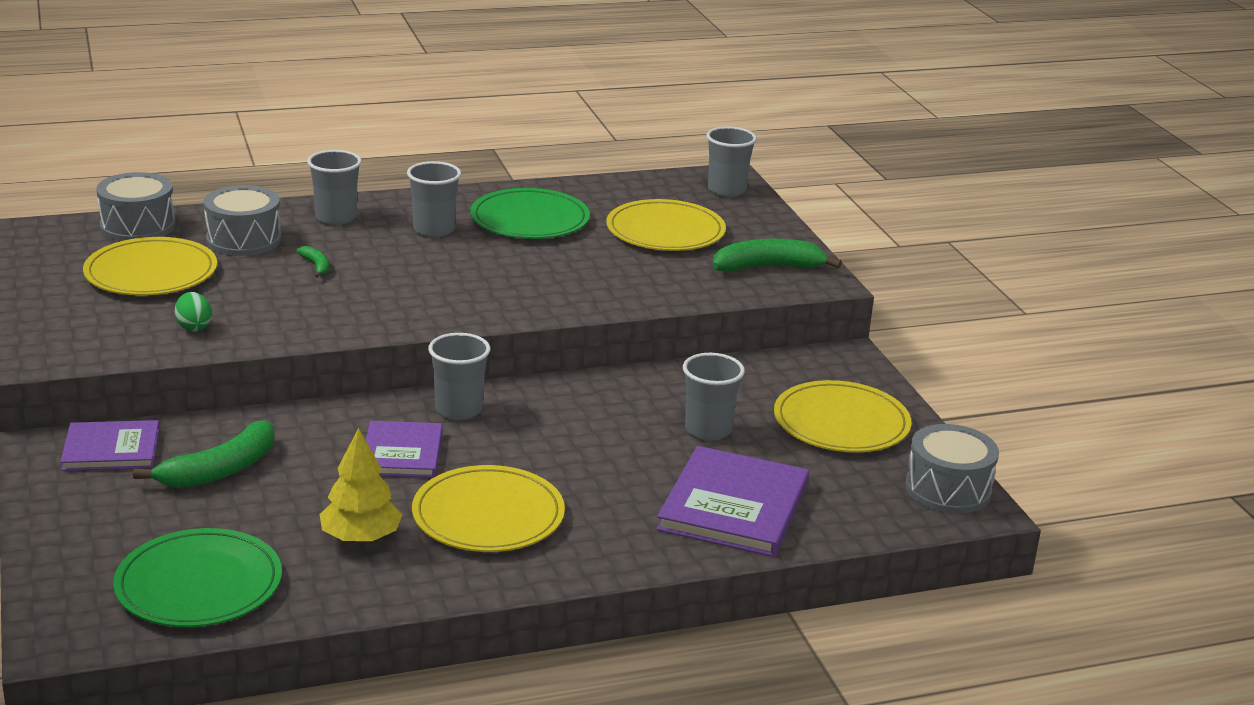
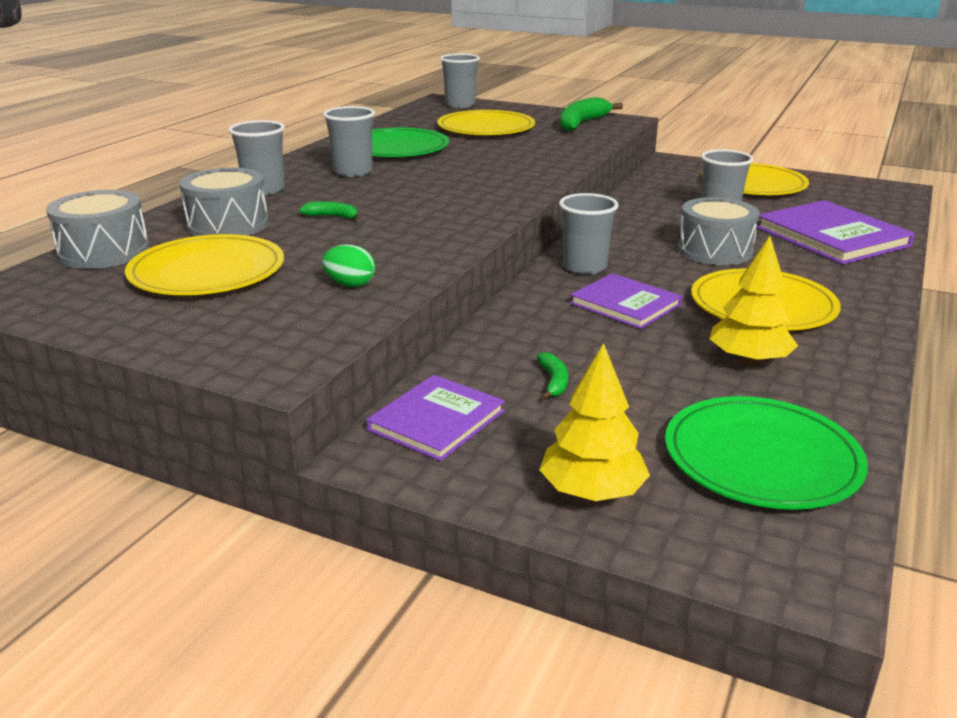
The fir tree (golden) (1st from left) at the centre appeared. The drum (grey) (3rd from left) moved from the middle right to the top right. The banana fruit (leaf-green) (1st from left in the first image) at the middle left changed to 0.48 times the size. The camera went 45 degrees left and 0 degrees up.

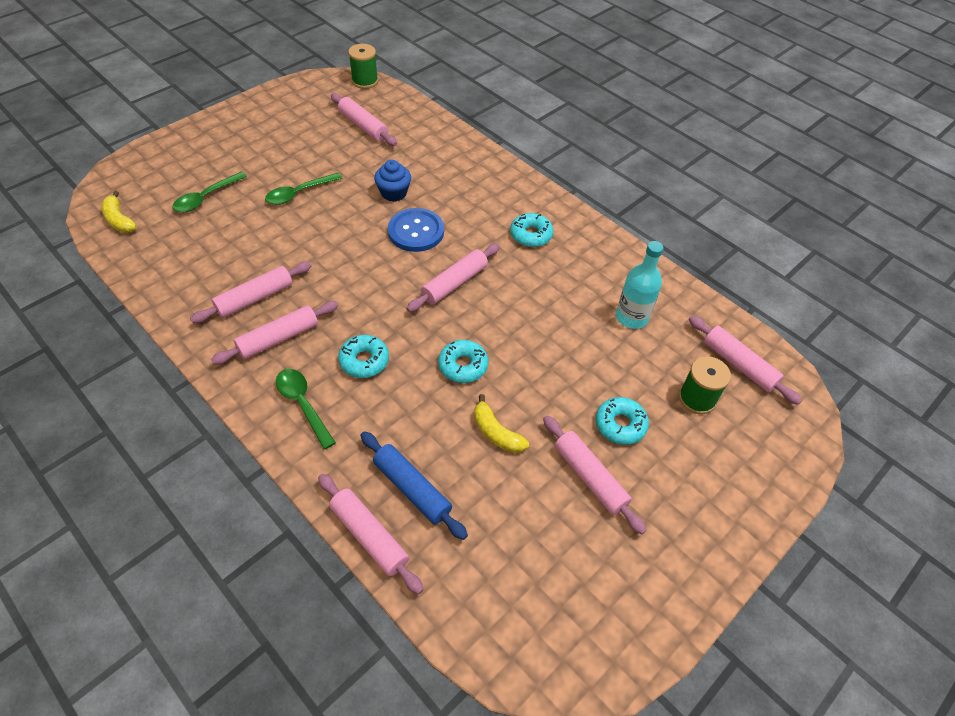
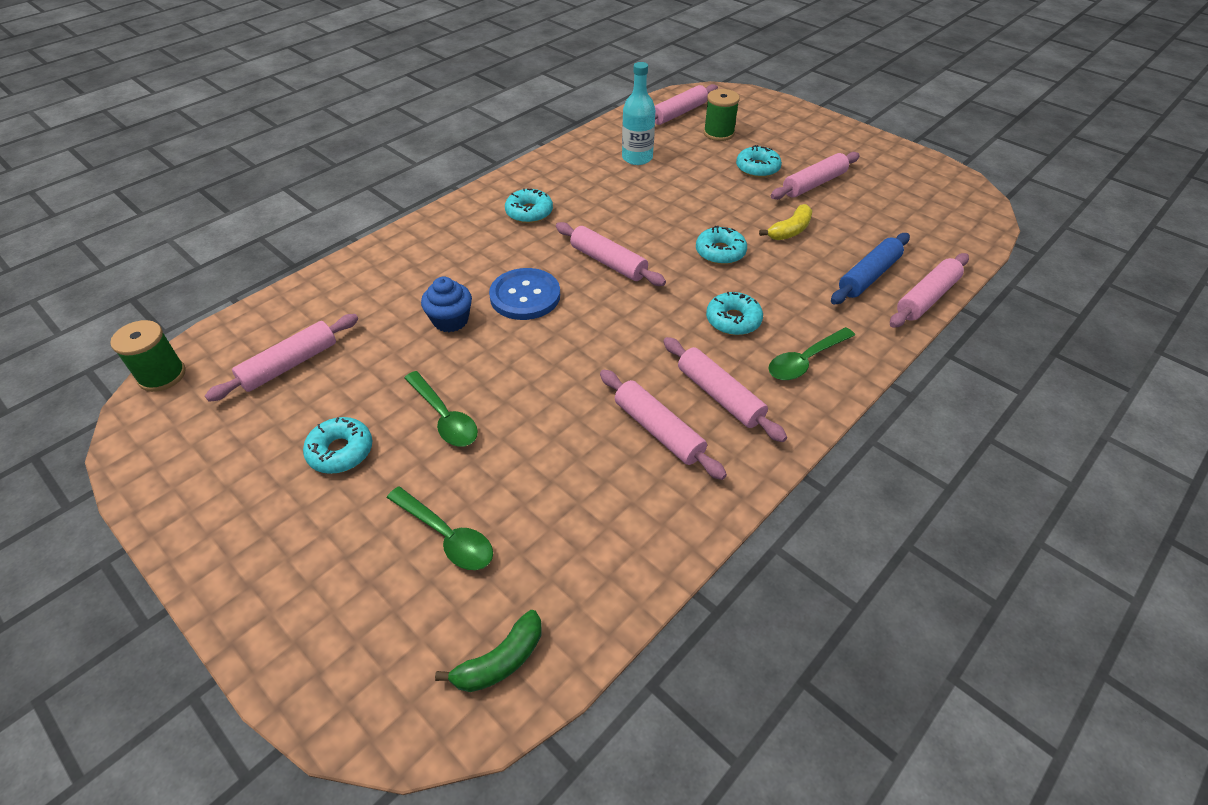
The glazed donut (aqua) (1st from left) at the middle left appeared. The banana fruit (golden) (1st from left) at the top left became the banana fruit (leaf-green) at the bottom centre. The camera went 90 degrees left and 5 degrees down.

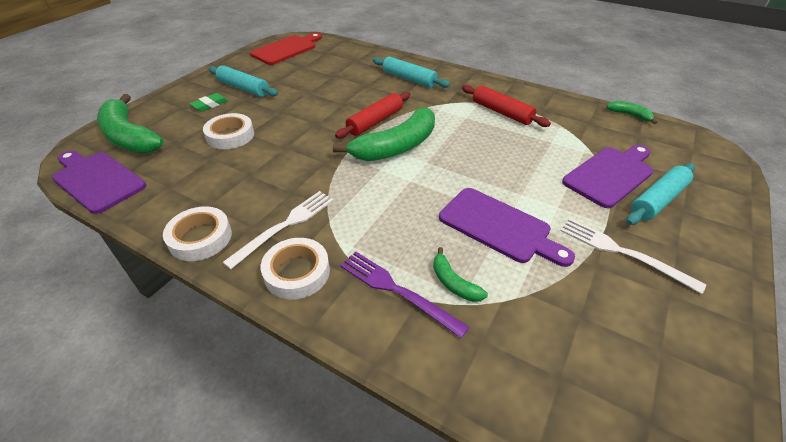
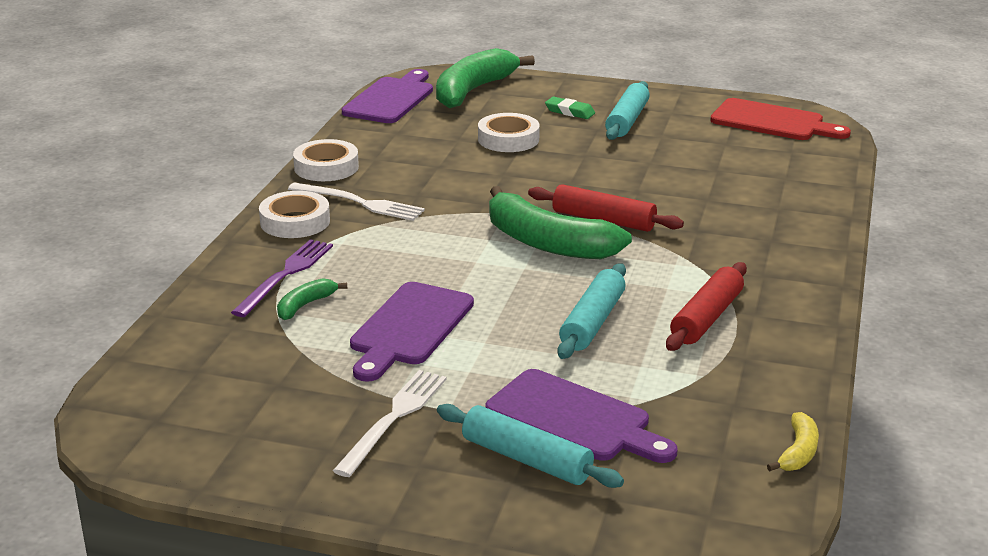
The pastry roller (aqua) (2nd from left) moved from the top centre to the centre. The banana fruit (leaf-green) (4th from left) at the top right became the banana fruit (golden) at the bottom right. The camera went 75 degrees right and 15 degrees down.

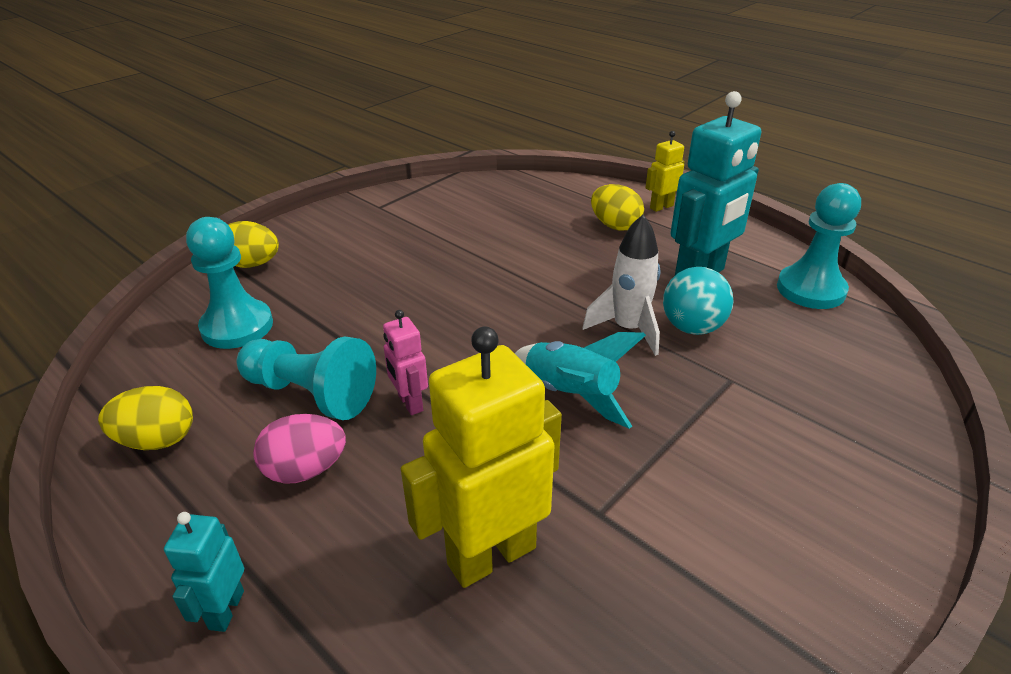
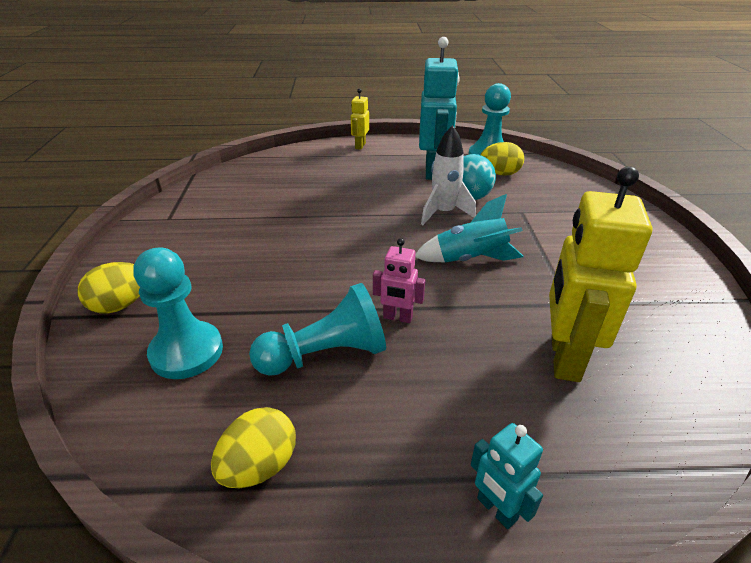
The toy egg (rosy) at the middle left disappeared. The toy egg (golden) (3rd from left) moved from the top centre to the top right. The camera went 45 degrees left and 0 degrees up.

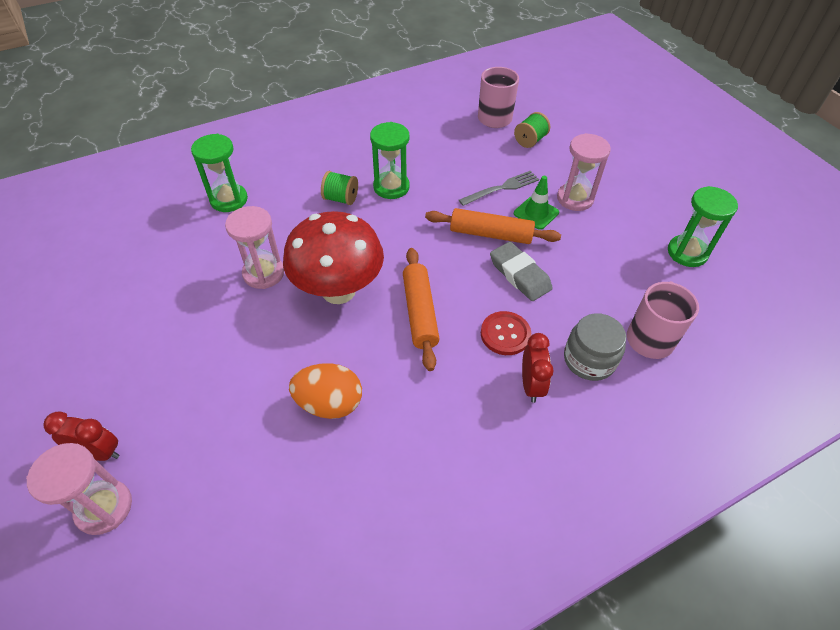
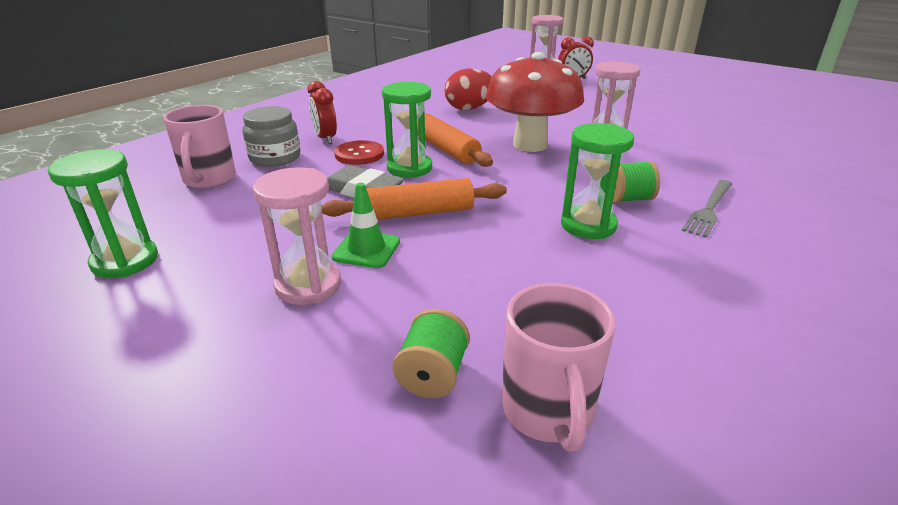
The sand timer (leaf-green) (1st from left in the first image) moved from the top left to the top centre. The table fork (grey) moved from the top centre to the middle right. The toy egg (orange) at the centre became the toy egg (red) at the top centre. The camera went 155 degrees right and 20 degrees down.

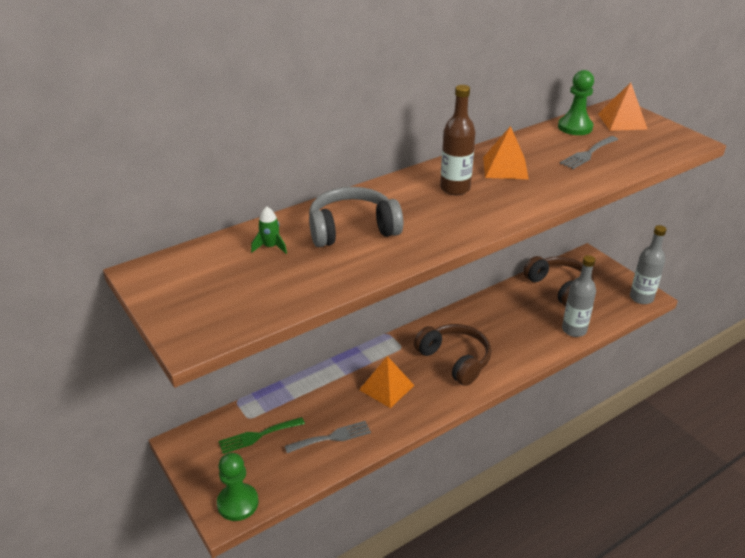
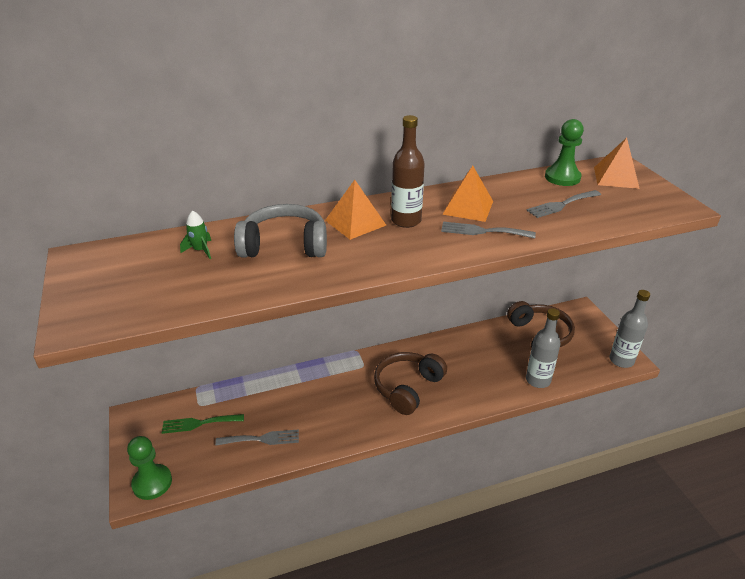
The table fork (grey) (2nd from left) at the centre appeared. The pyramid shape (orange) (1st from left) moved from the bottom centre to the centre. The over-ear headphones (brown) (1st from left) at the centre turned 120 degrees counterclockwise. The camera went 15 degrees right and 0 degrees up.

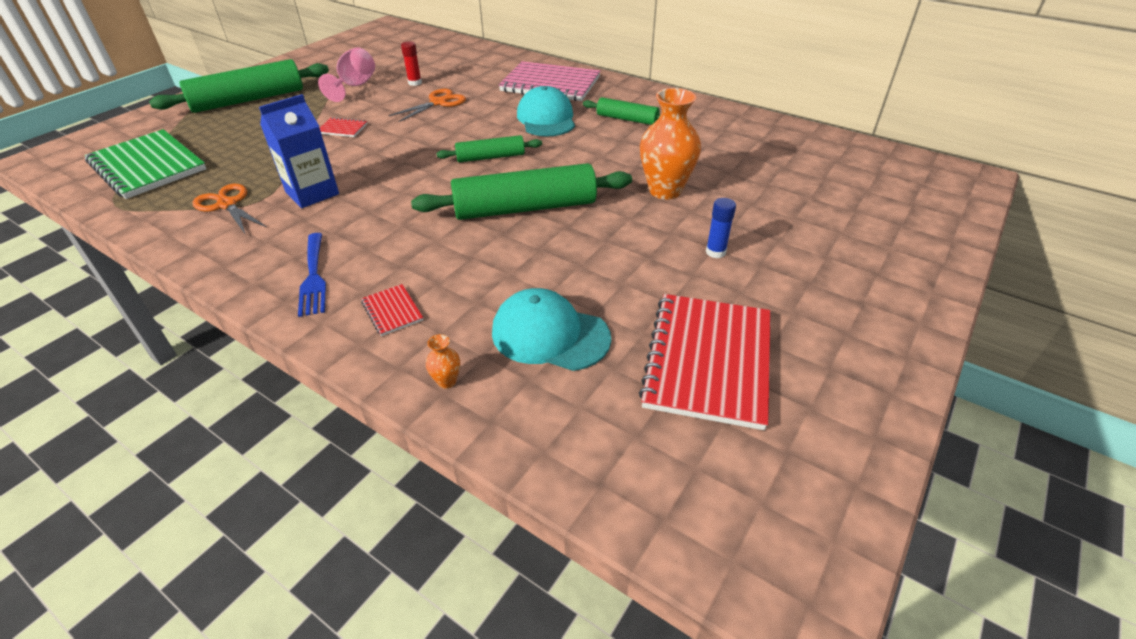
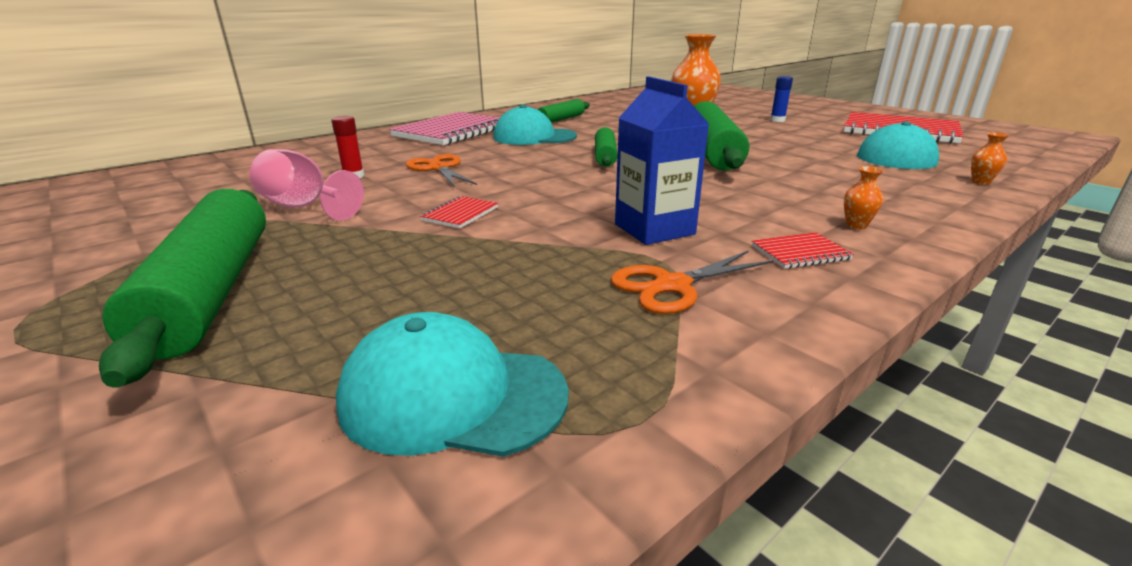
The notebook (red) (2nd from left) moved from the centre to the middle right. The notebook (leaf-green) at the top left was replaced by the peaked cap (aqua) (1st from left) at the bottom centre. The table fork (blue) at the middle left was replaced by the flower vase (orange) (2nd from left) at the middle right. The camera went 75 degrees left and 15 degrees down.

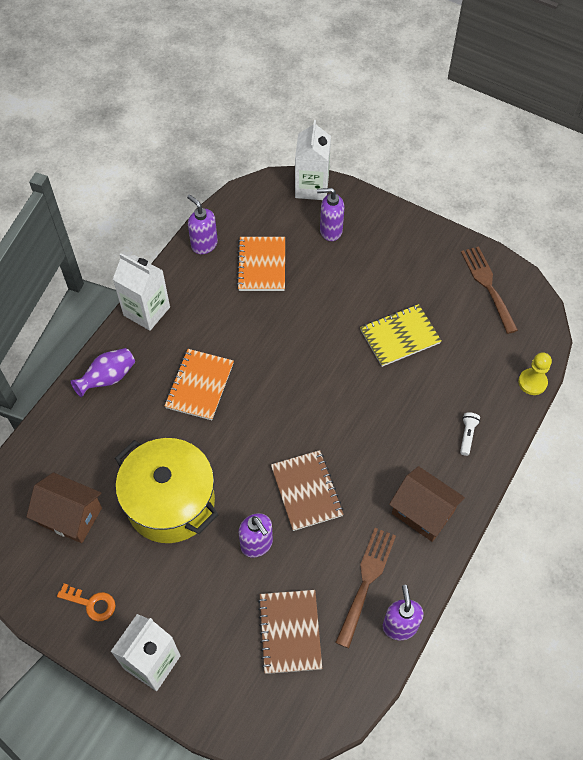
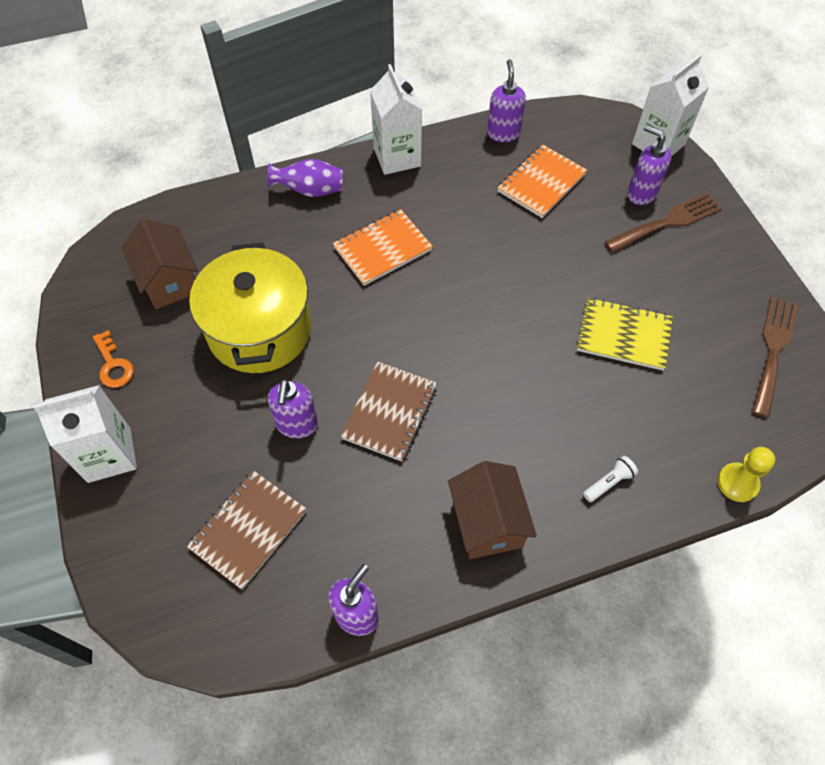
The table fork (brown) (1st from left) moved from the bottom centre to the top right. The camera went 40 degrees right and 0 degrees up.

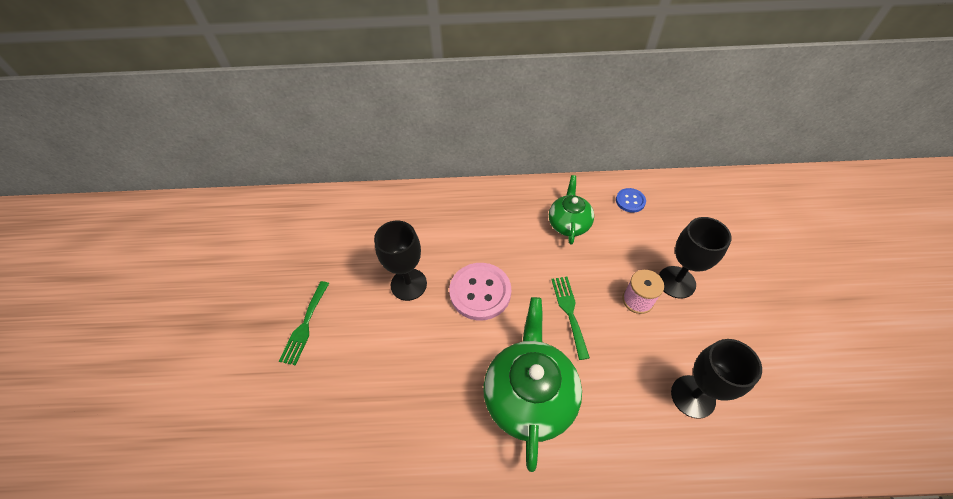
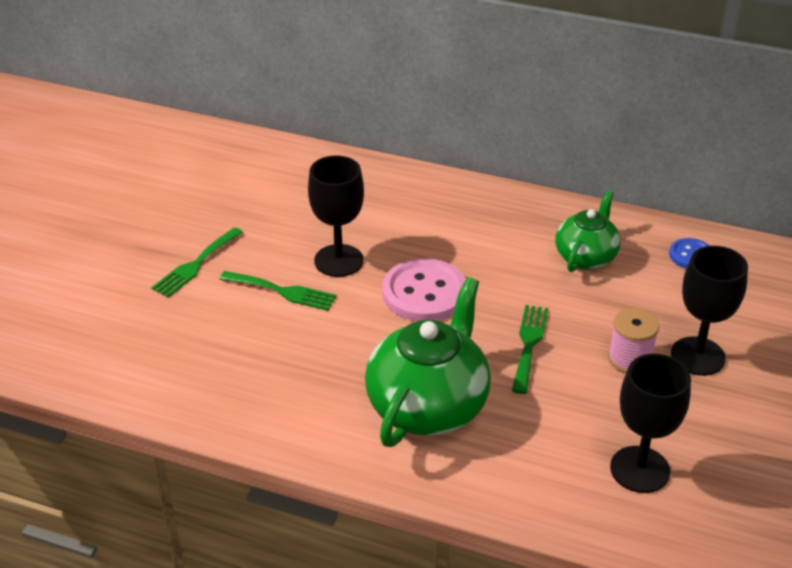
The table fork (leaf-green) (2nd from left) at the centre appeared. The camera went 20 degrees right and 15 degrees down.

